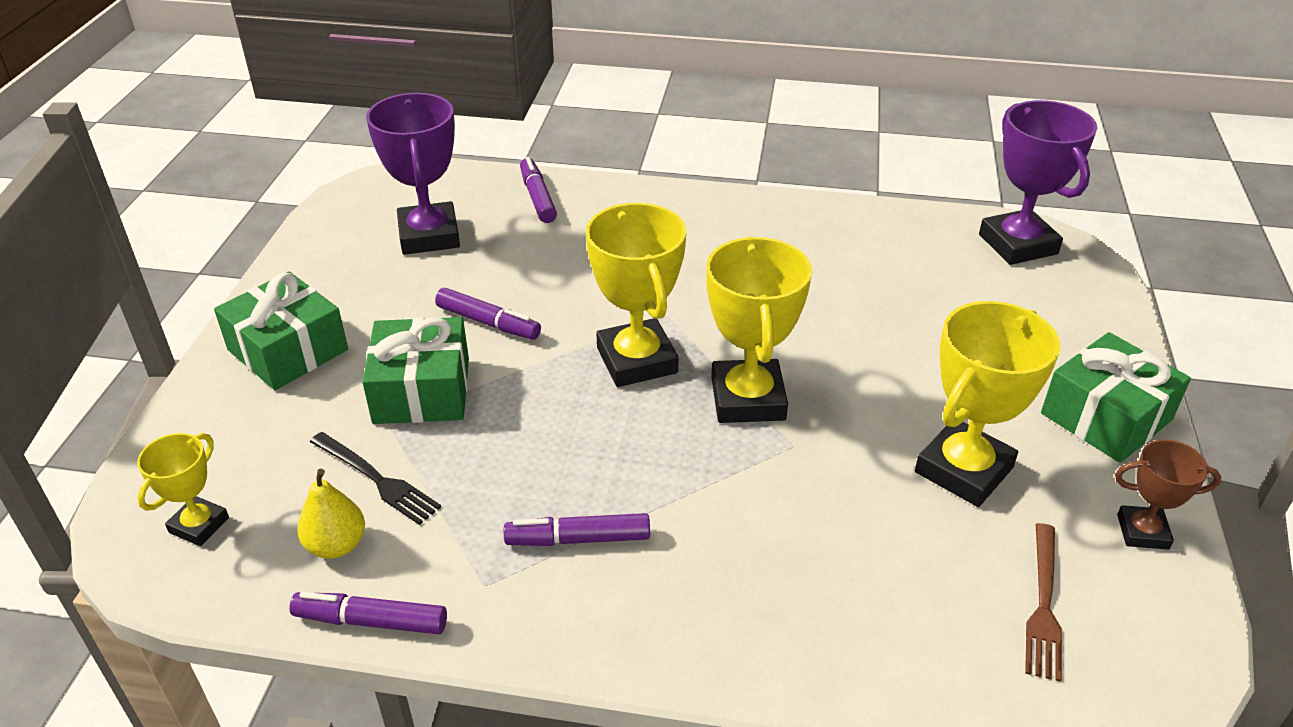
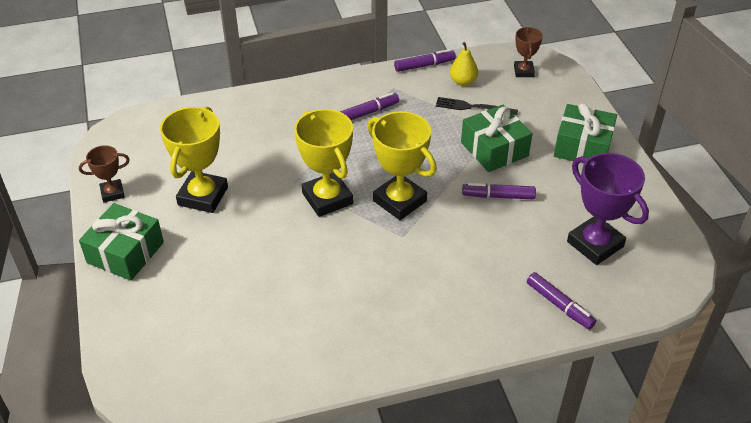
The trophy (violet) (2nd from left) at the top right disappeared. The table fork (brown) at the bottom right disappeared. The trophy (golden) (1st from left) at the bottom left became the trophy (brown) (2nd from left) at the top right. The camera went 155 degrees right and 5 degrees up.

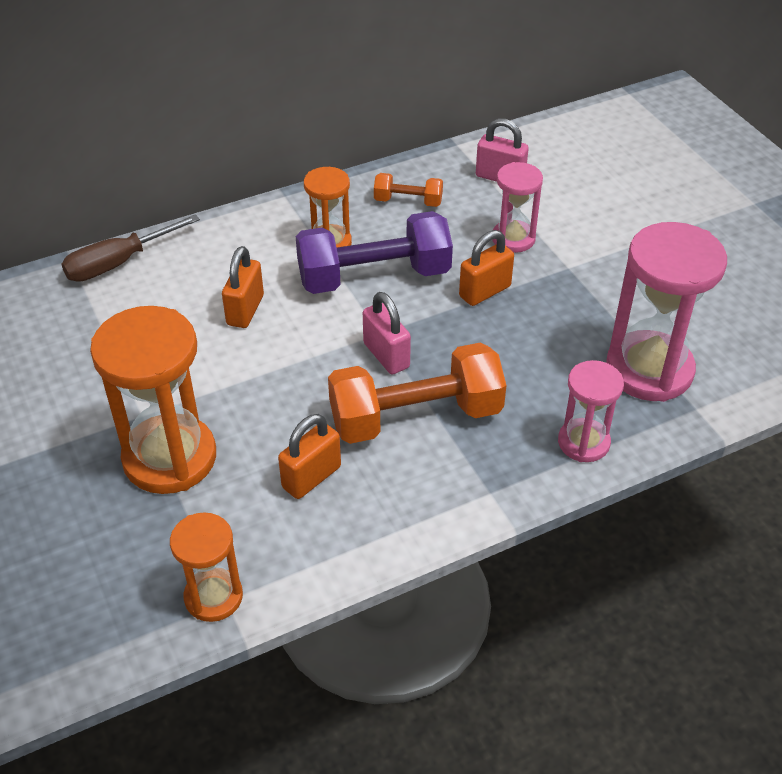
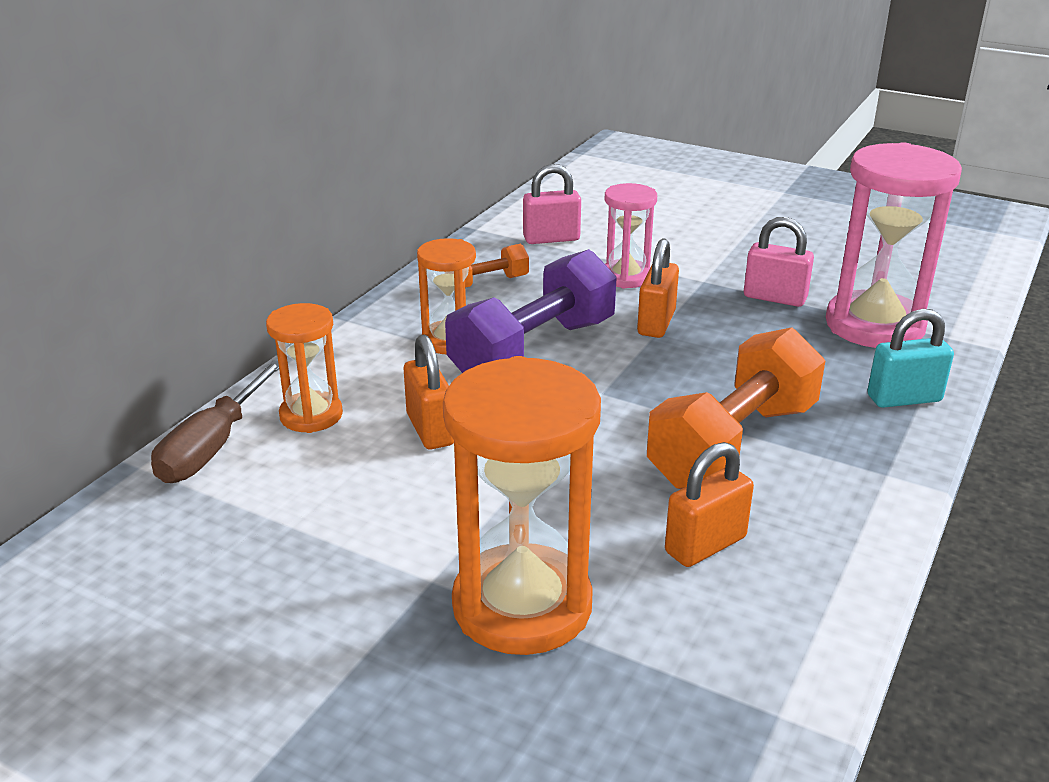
The sand timer (orange) (2nd from left in the first image) moved from the bottom left to the middle left. The lock (rosy) (1st from left in the first image) moved from the centre to the middle right. The sand timer (rosy) (2nd from left) at the middle right was replaced by the lock (aqua) at the middle right. The lock (orange) (2nd from left in the first image) at the centre turned 45 degrees clockwise. The camera went 35 degrees left and 15 degrees down.

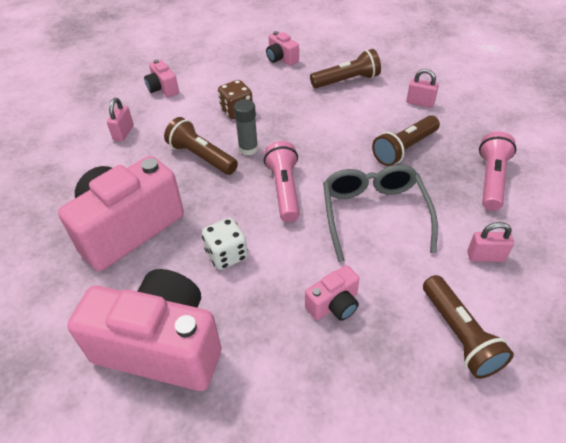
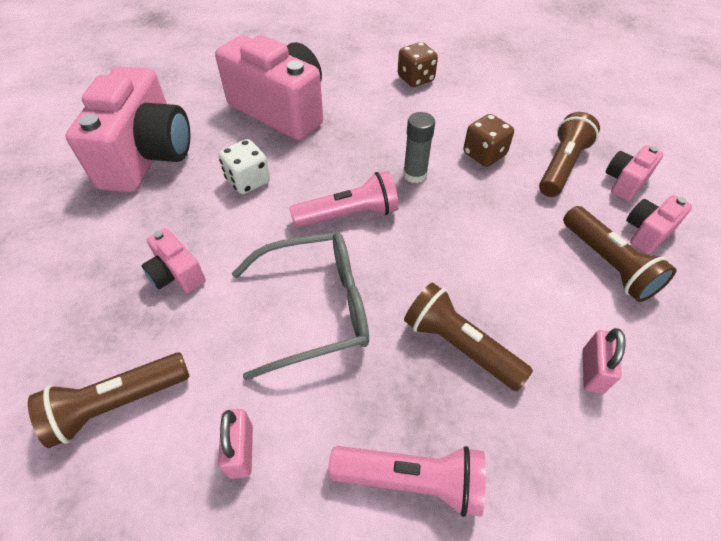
The photo camera (rosy) (3rd from left in the first image) moved from the top left to the middle right. The flashlight (brown) (1st from left in the first image) moved from the top centre to the top right. The lock (rosy) (1st from left) at the top left was replaced by the die (brown) (1st from left) at the top centre. The camera went 80 degrees right and 5 degrees up.

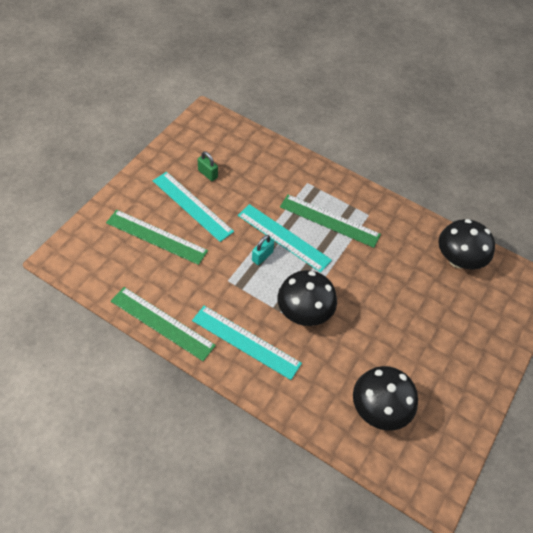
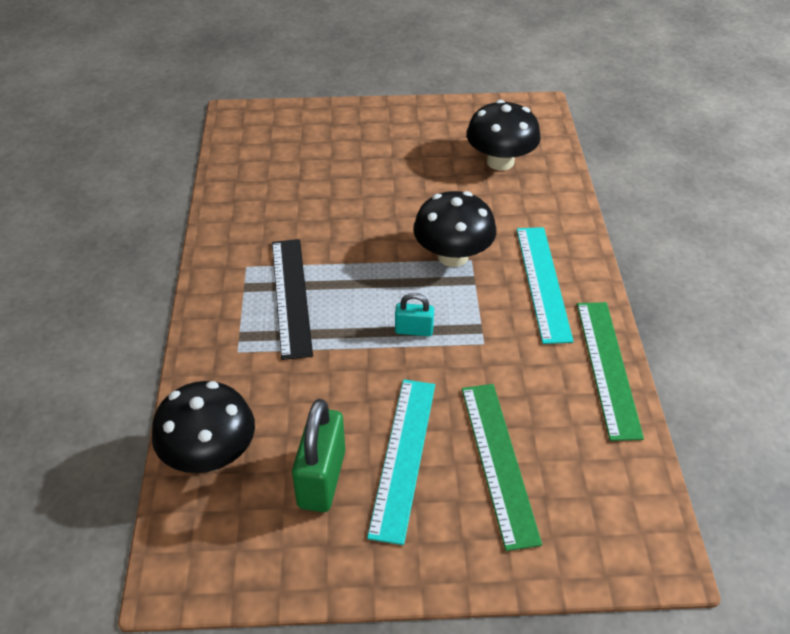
The measuring stick (aqua) (3rd from left) at the centre disappeared. The mushroom (jet-black) (3rd from left in the first image) moved from the middle right to the bottom left. The measuring stick (leaf-green) (3rd from left) at the centre became the measuring stick (jet-black) at the centre. The lock (leaf-green) at the top centre changed to 1.85 times the size. The camera went 120 degrees left and 10 degrees down.

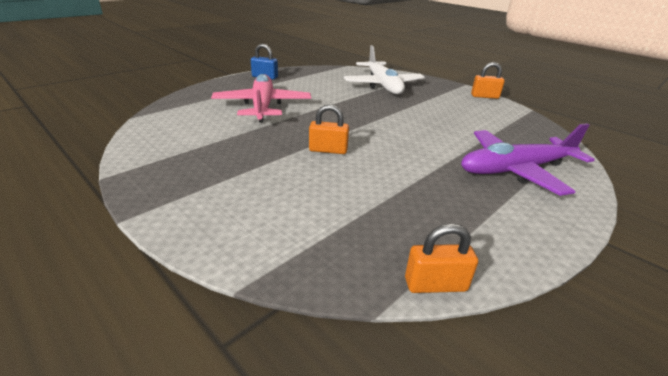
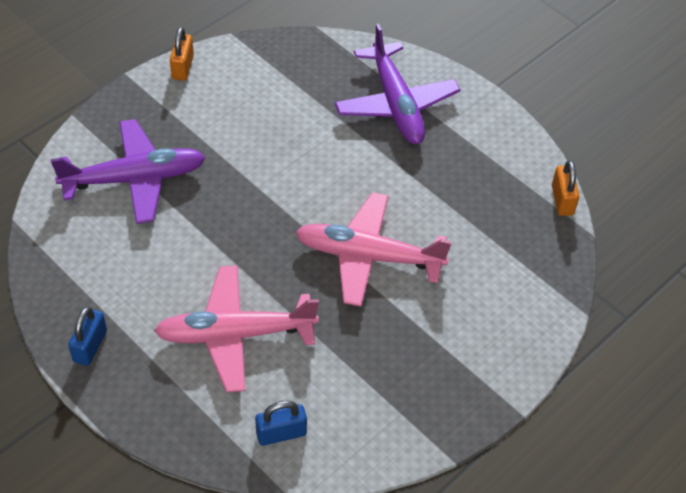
The lock (blue) (2nd from left) at the bottom centre appeared. The lock (orange) (1st from left) at the centre was replaced by the aeroplane (rosy) (2nd from left) at the centre. The aeroplane (snow-white) at the top centre became the aeroplane (violet) (1st from left) at the middle left. The camera went 90 degrees left and 20 degrees up.

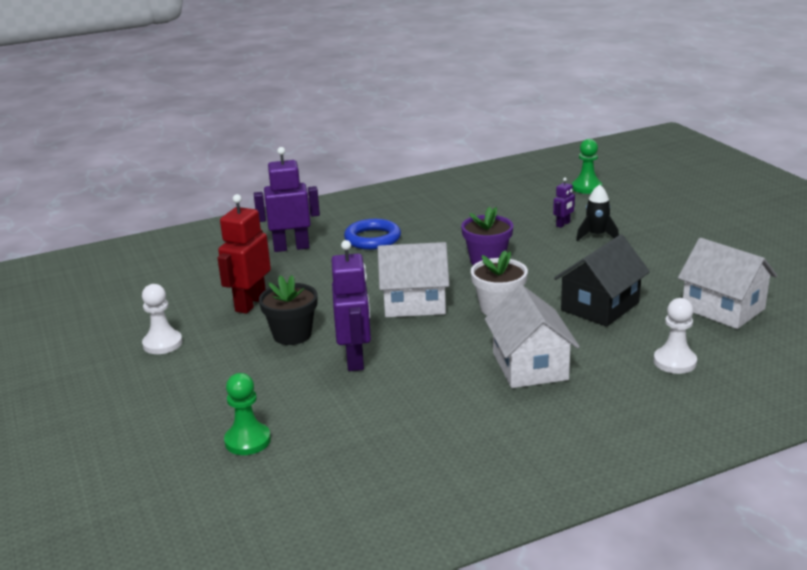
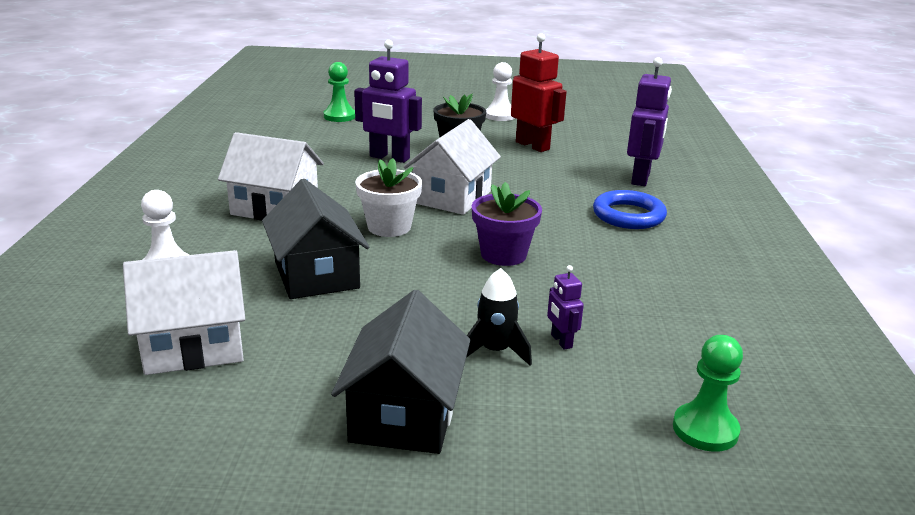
The cottage (jet-black) (2nd from left) at the bottom centre appeared. The camera went 115 degrees right and 0 degrees up.

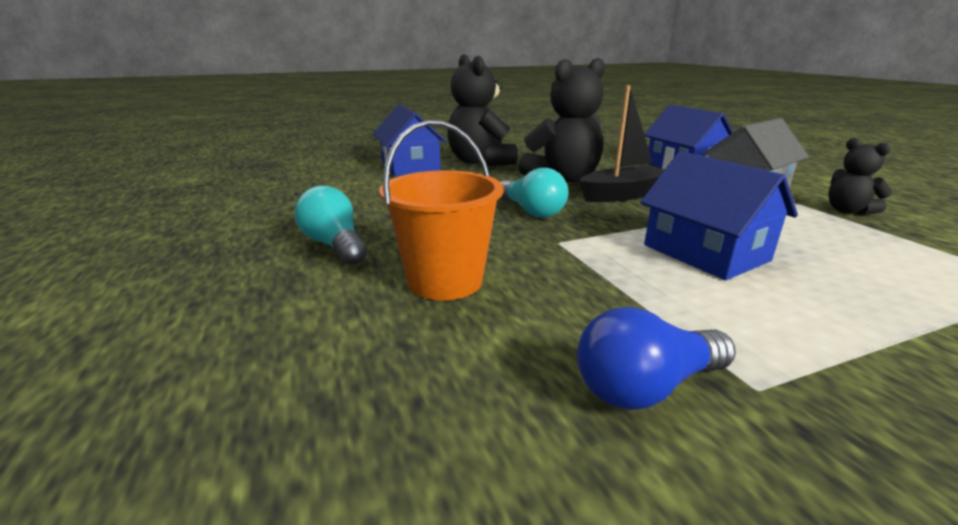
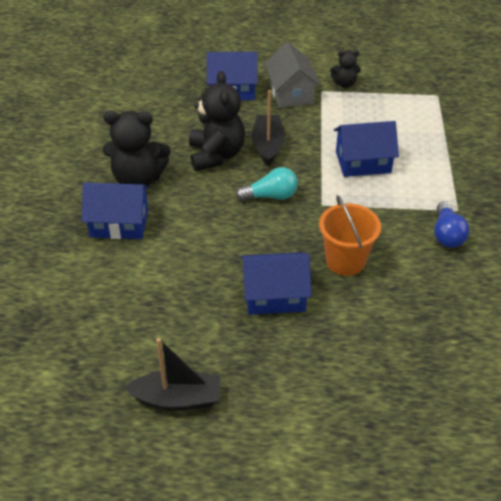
The toy boat (jet-black) (1st from left) at the bottom centre appeared. The light bulb (aqua) (1st from left) at the centre was replaced by the cottage (blue) (3rd from left) at the centre. The camera went 65 degrees left and 20 degrees up.

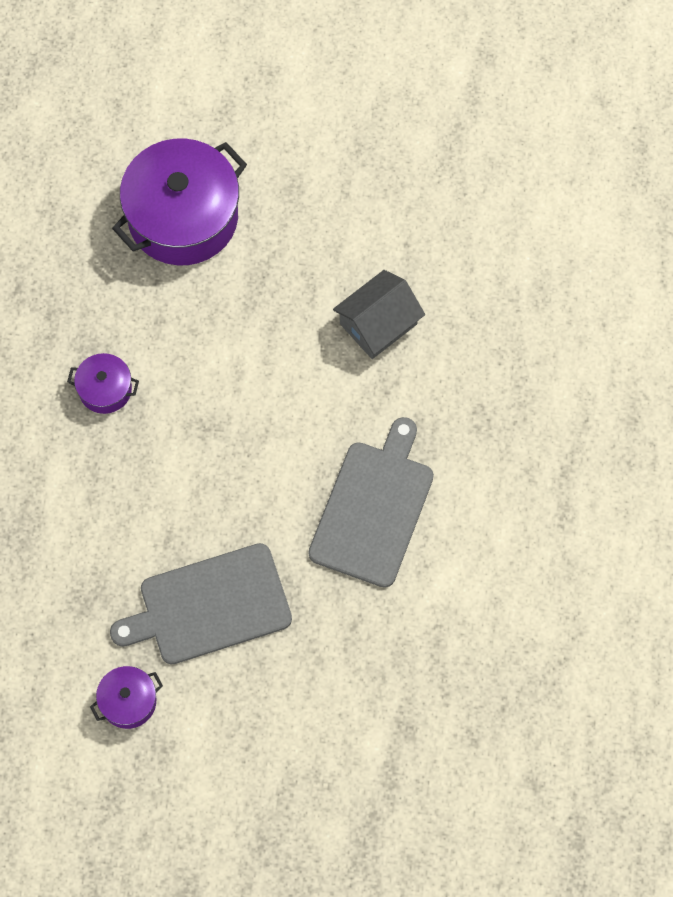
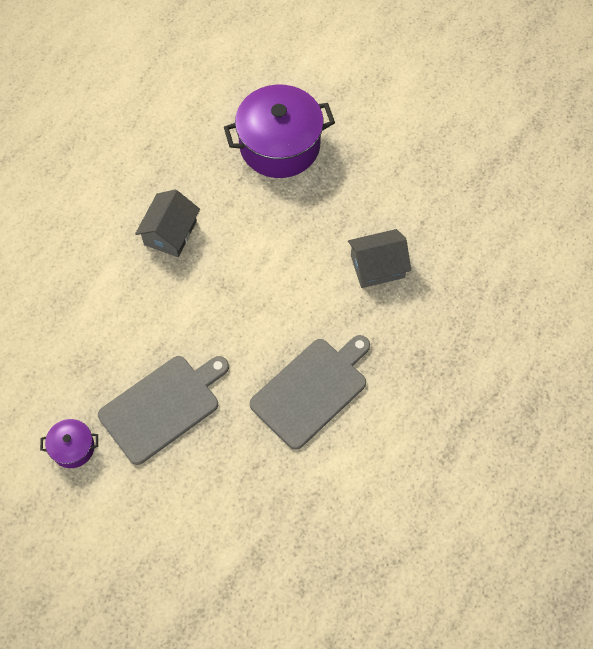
The cooking pot (violet) (1st from left) at the middle left was replaced by the cottage (grey) (1st from left) at the middle left. The cutting board (grey) (1st from left) at the bottom left turned 135 degrees clockwise. The camera went 25 degrees right and 5 degrees down.

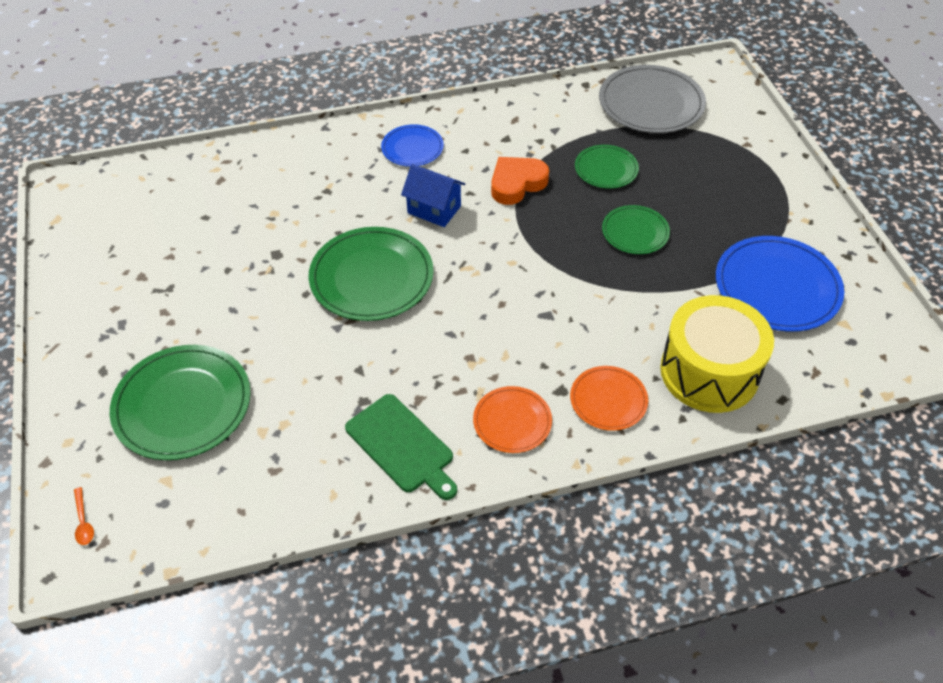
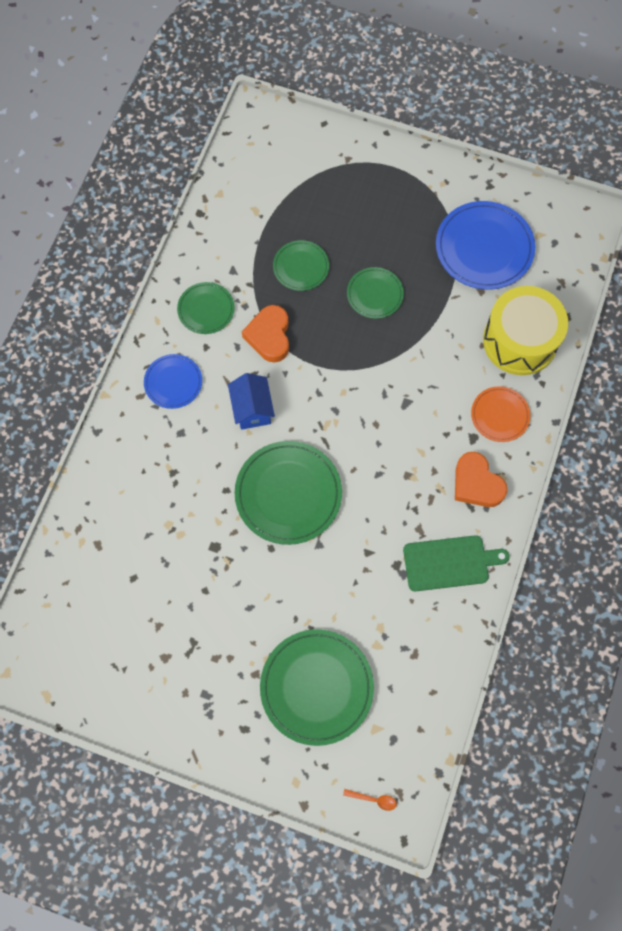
The dinner plate (grey) at the top right disappeared. The dinner plate (leaf-green) (1st from left) at the top left appeared. The dinner plate (orange) (1st from left) at the centre was replaced by the love heart (orange) (2nd from left) at the middle right. The cottage (blue) at the top centre turned 75 degrees counterclockwise. The camera went 55 degrees left and 20 degrees up.

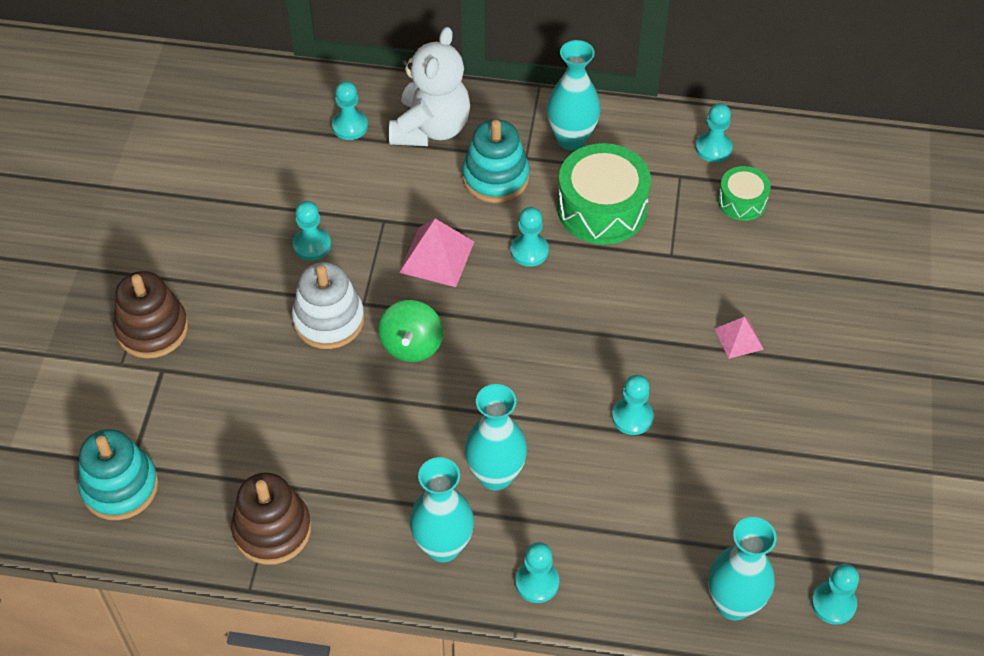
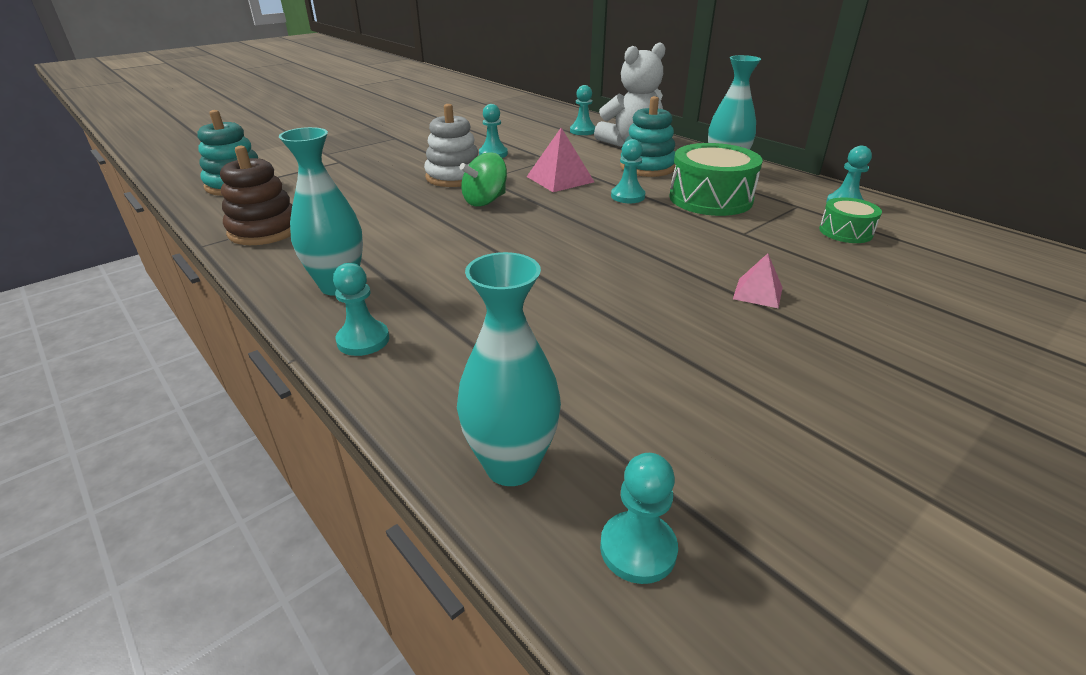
The stacking toy (brown) (1st from left) at the middle left disappeared. The flower vase (aqua) (2nd from left) at the centre disappeared. The pawn (aqua) (5th from left) at the centre disappeared. The camera went 40 degrees right and 20 degrees down.

